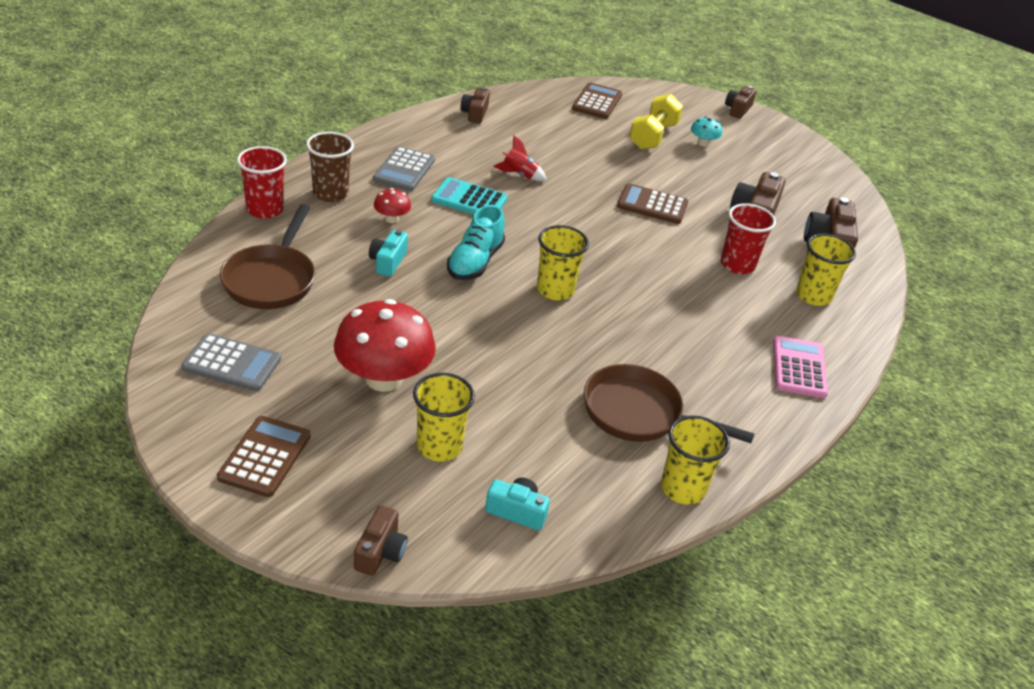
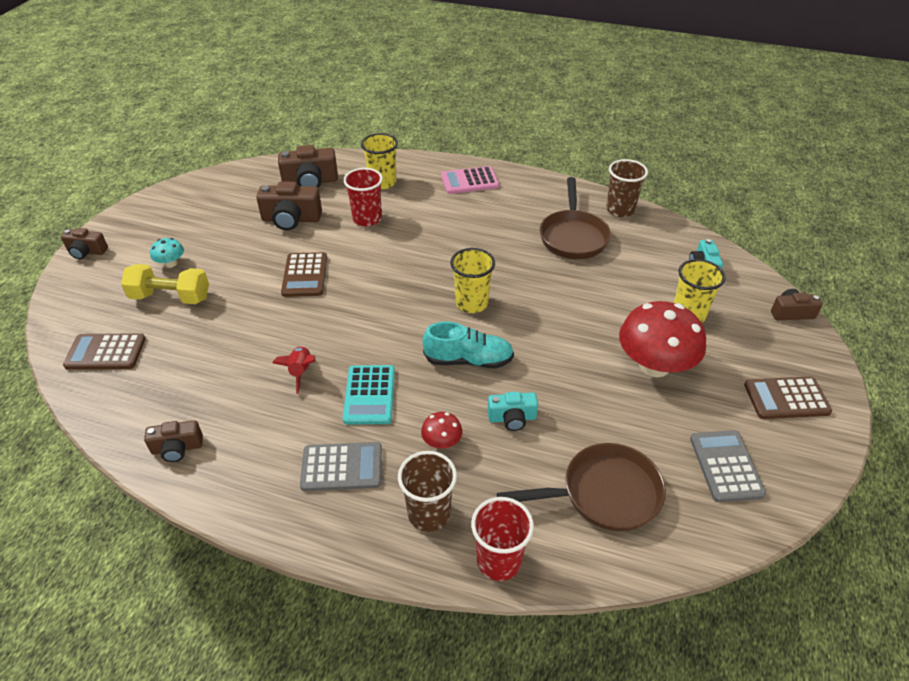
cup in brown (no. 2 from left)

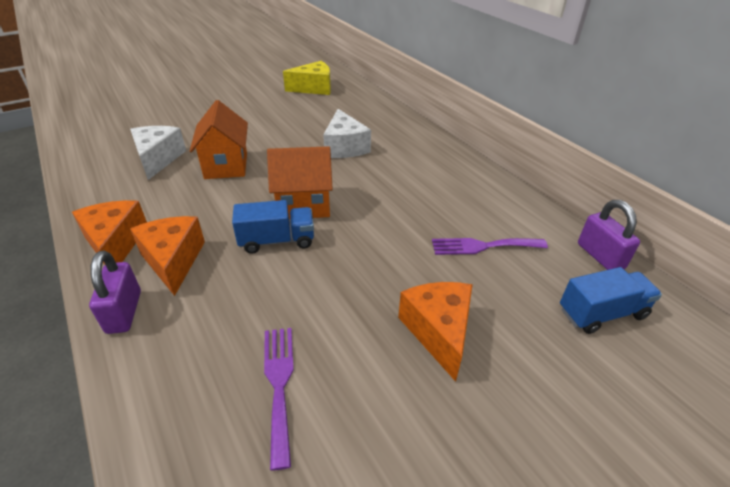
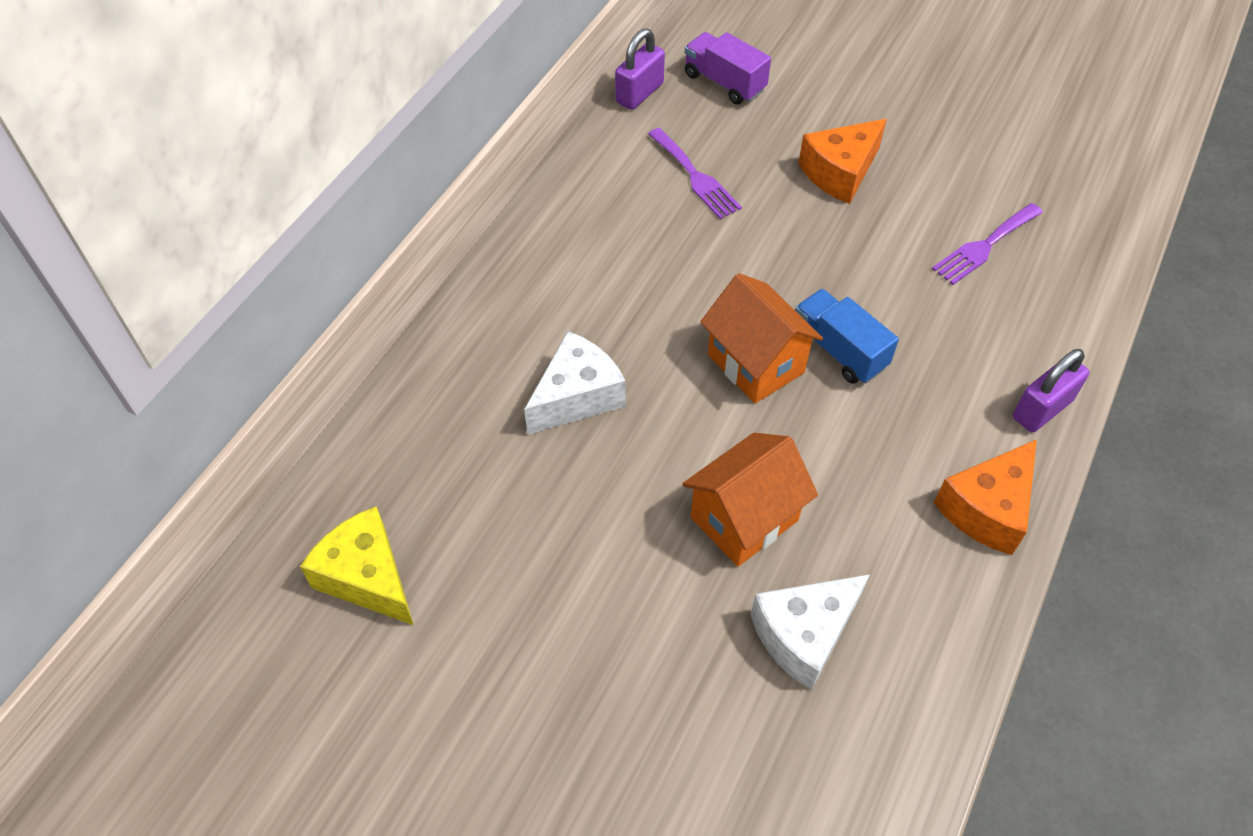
cheese in orange (no. 2 from left in the first image); truck in purple

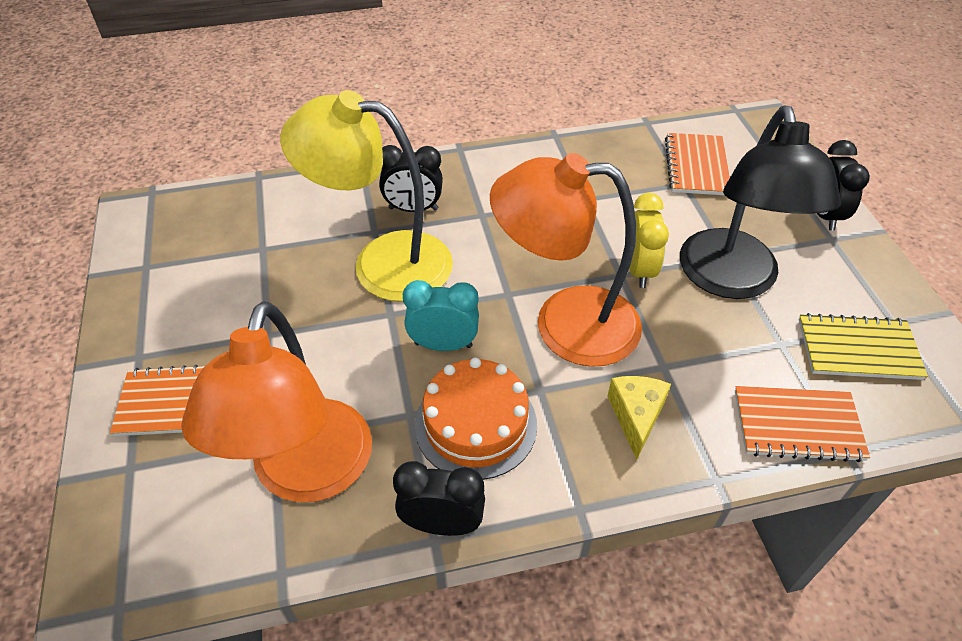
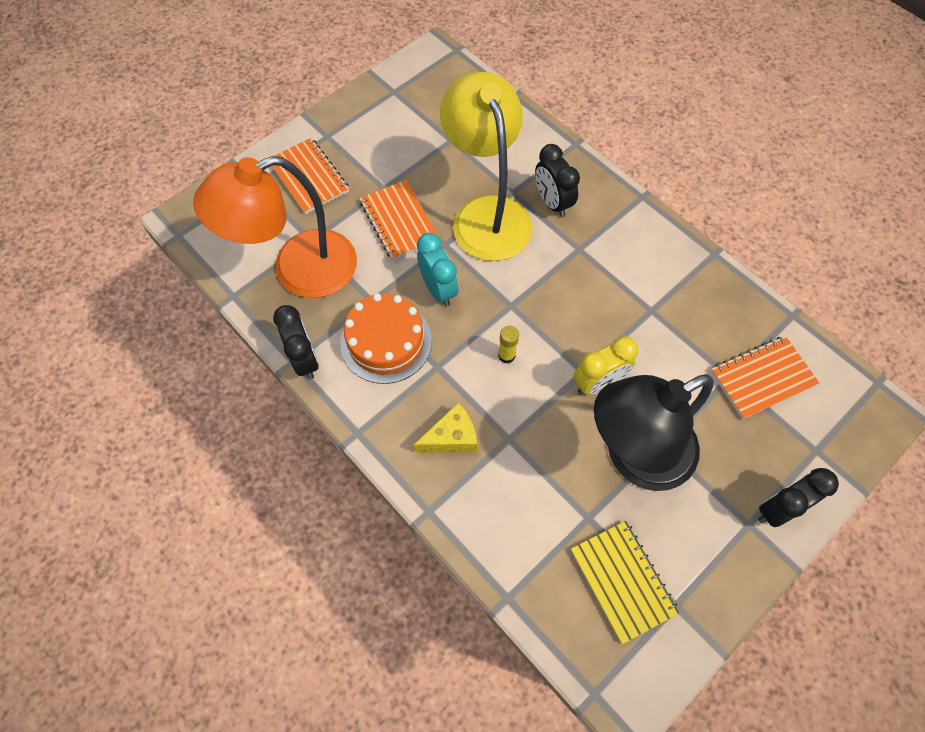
notebook in orange (no. 2 from left); glue stick in yellow

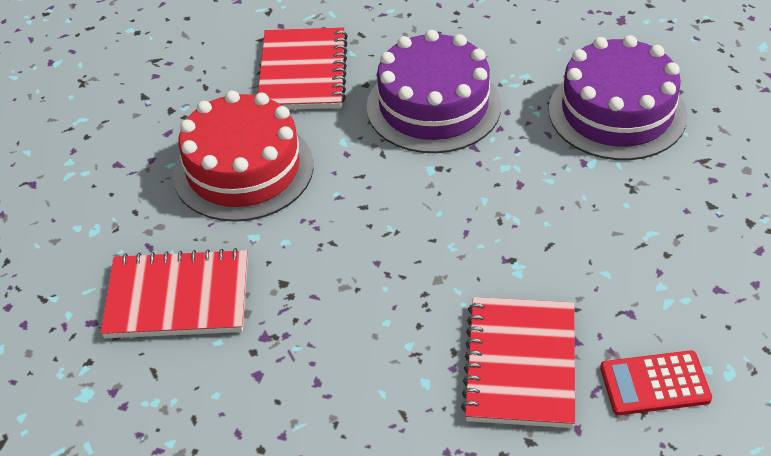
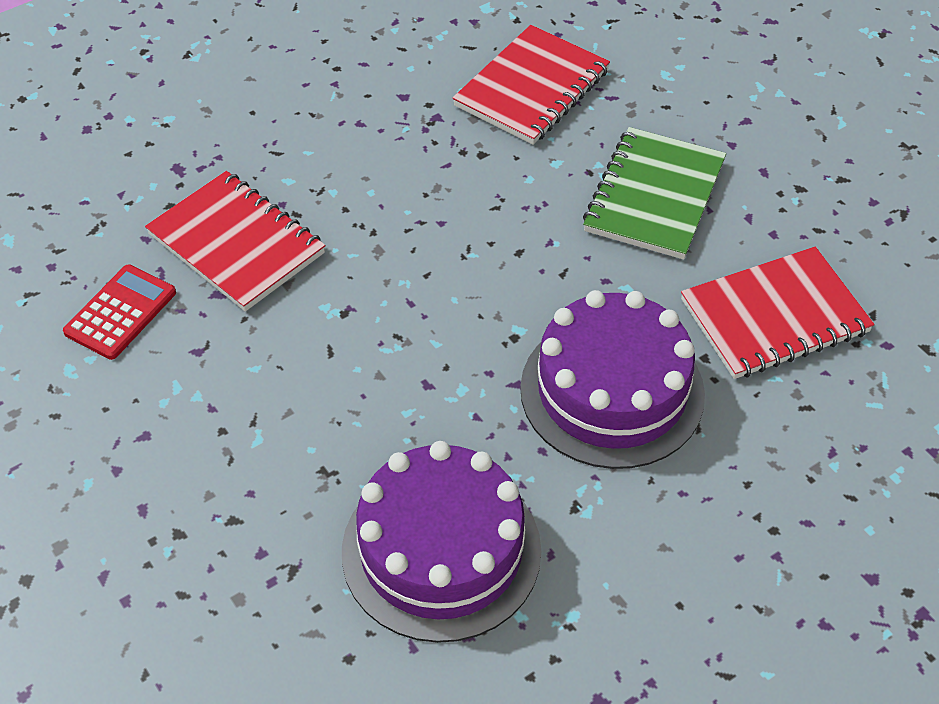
notebook in green; notebook in red (no. 3 from left)

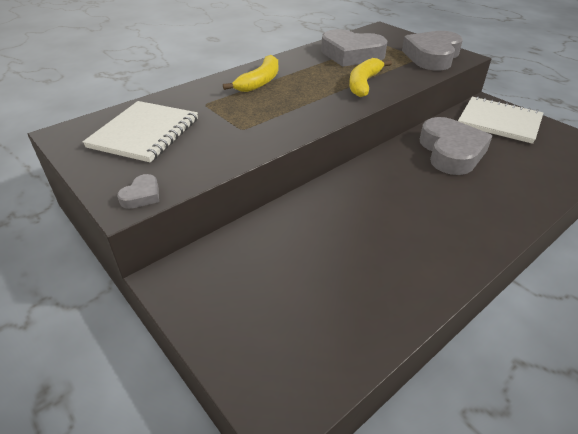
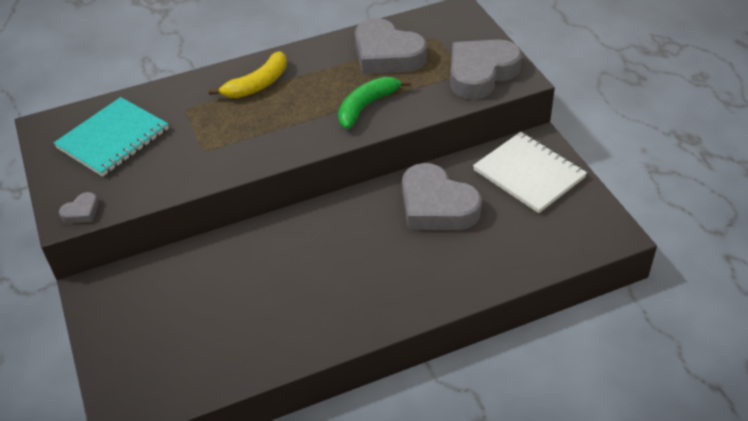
notebook in turquoise; banana in green; heart in grey (no. 3 from left)

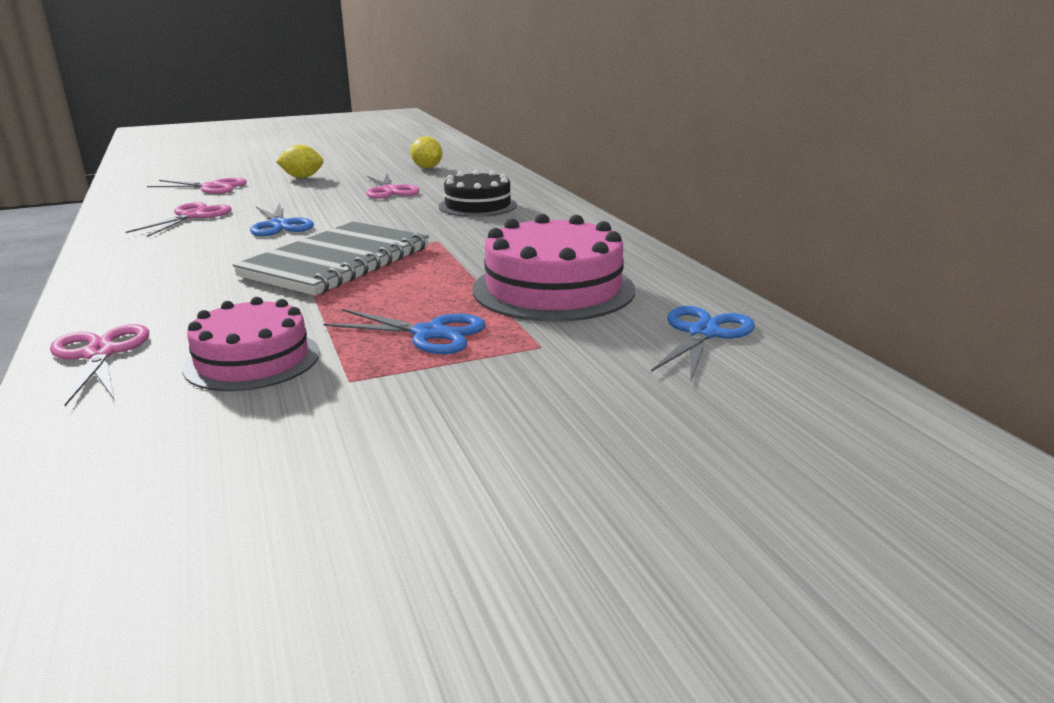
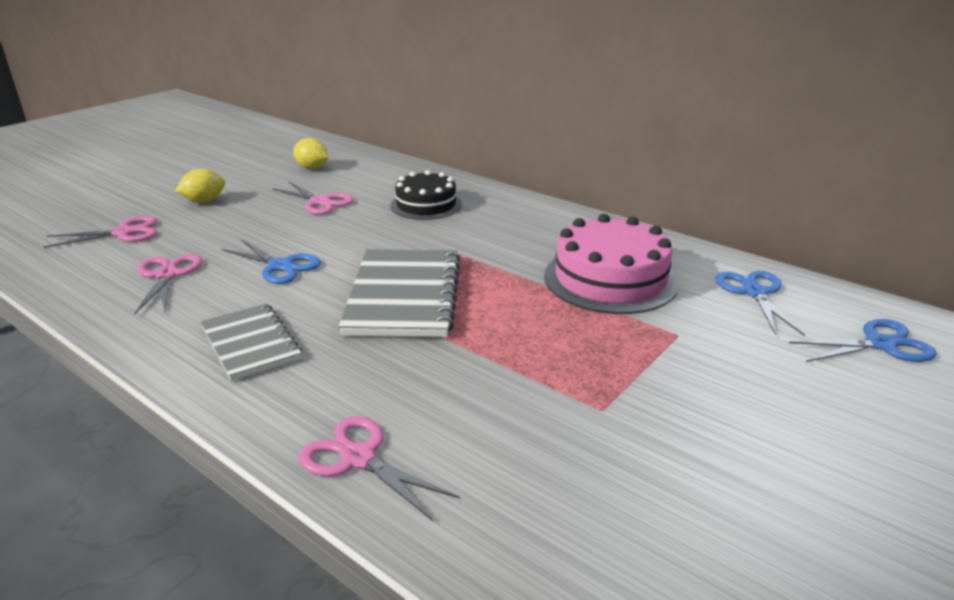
cake in pink (no. 1 from left in the first image); notebook in grey (no. 1 from left); scissors in blue (no. 3 from left)

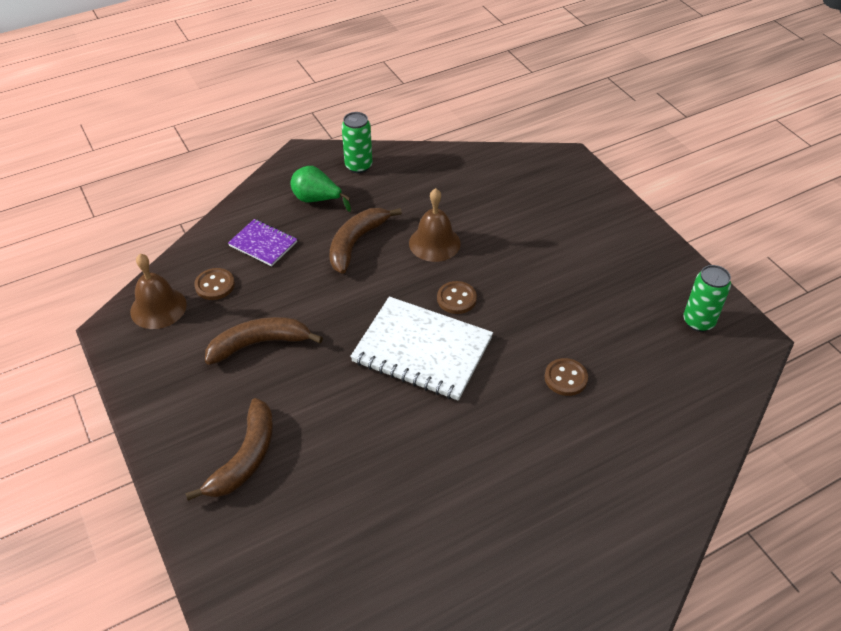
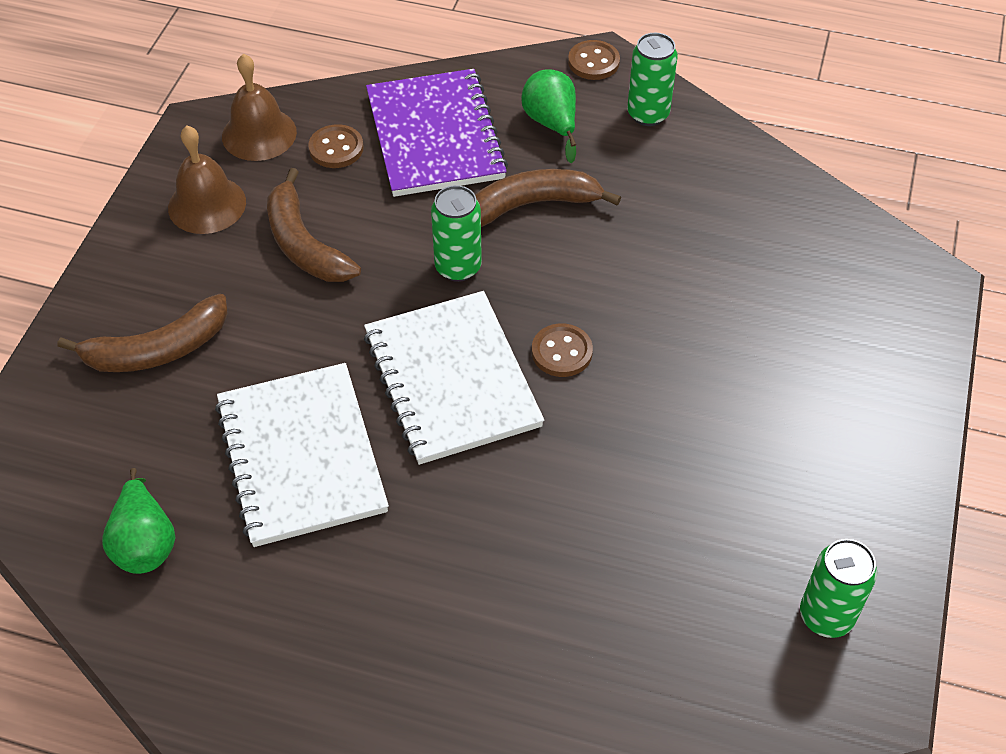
pear in green (no. 1 from left); notebook in white (no. 1 from left); can in green (no. 1 from left); bell in brown (no. 1 from left); button in brown (no. 3 from left); banana in brown (no. 2 from left); notebook in purple

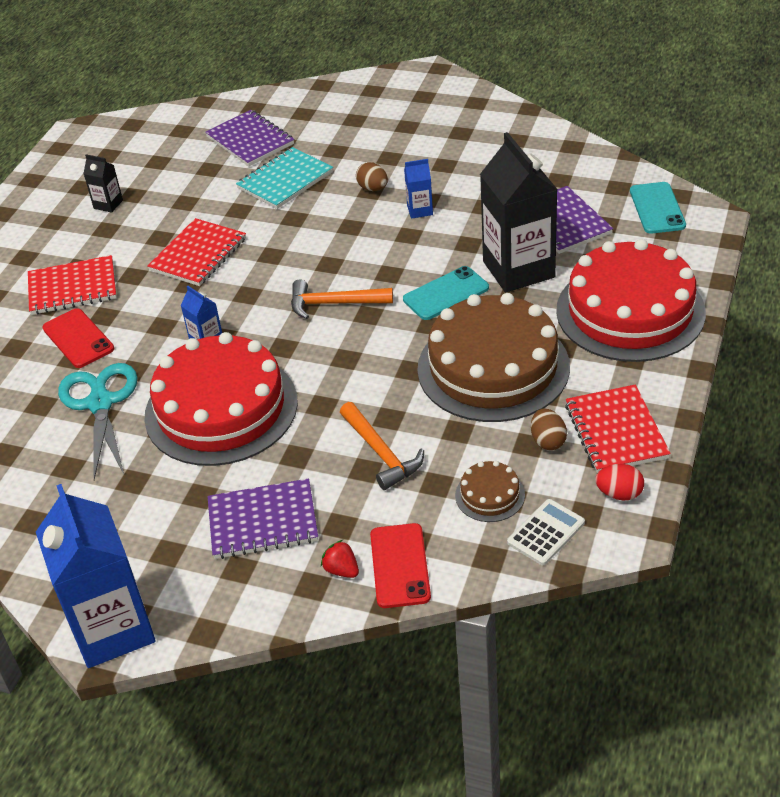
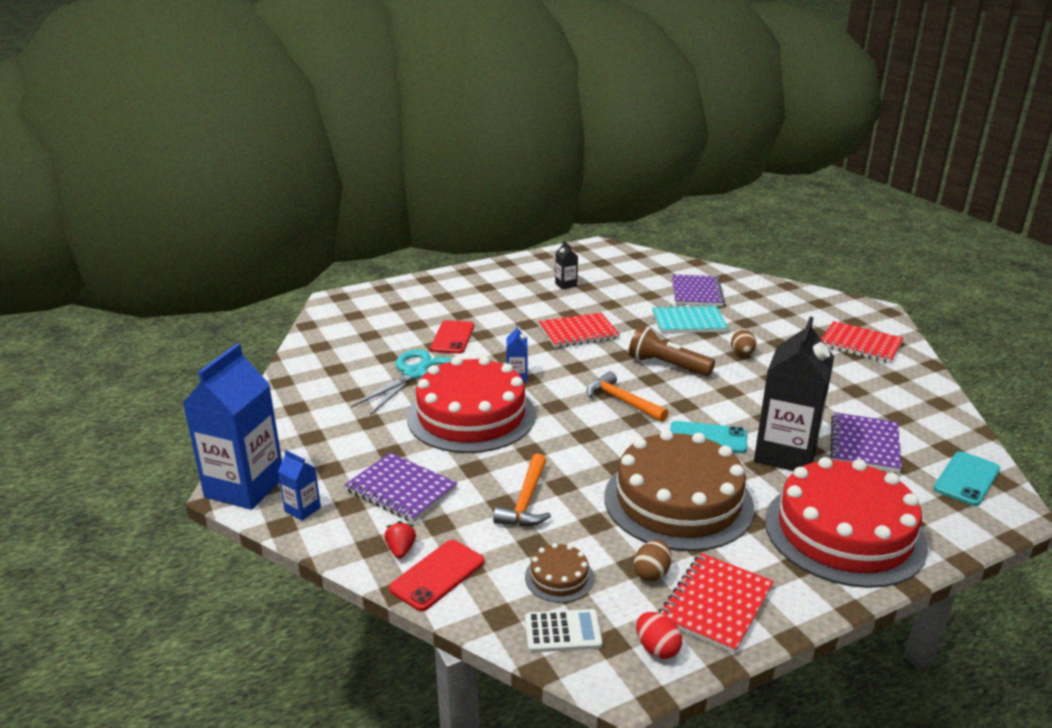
flashlight in brown; notebook in red (no. 3 from left); carton in blue (no. 2 from left)

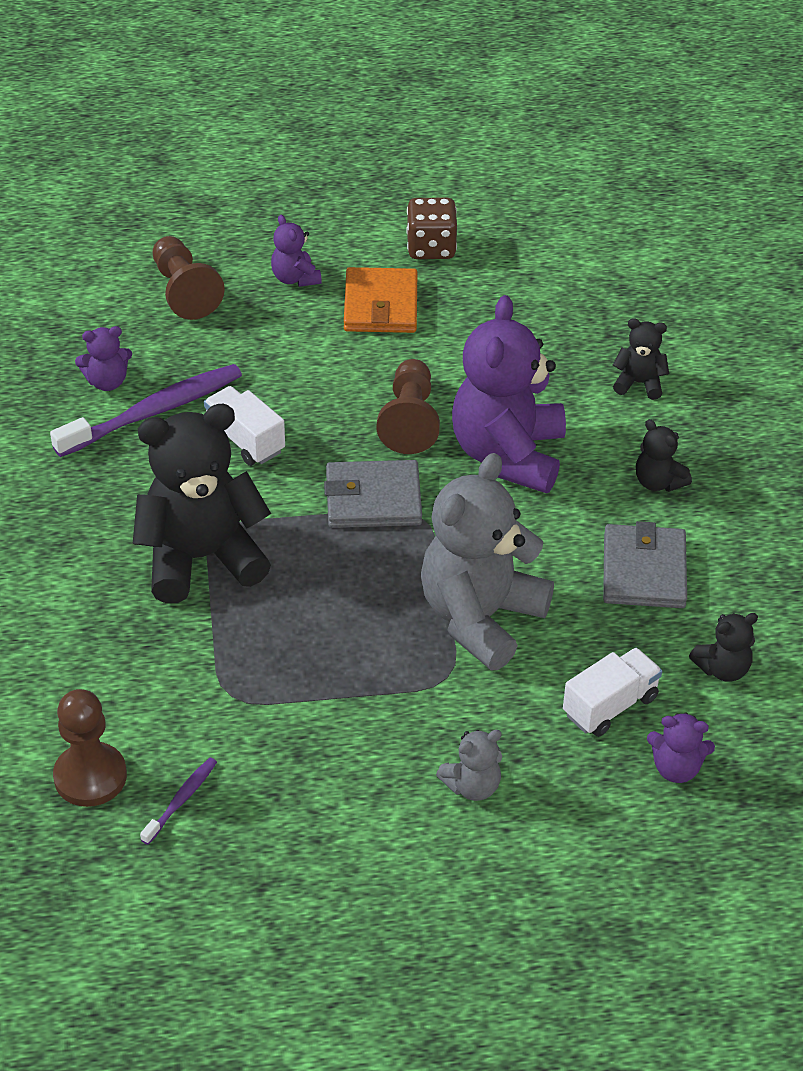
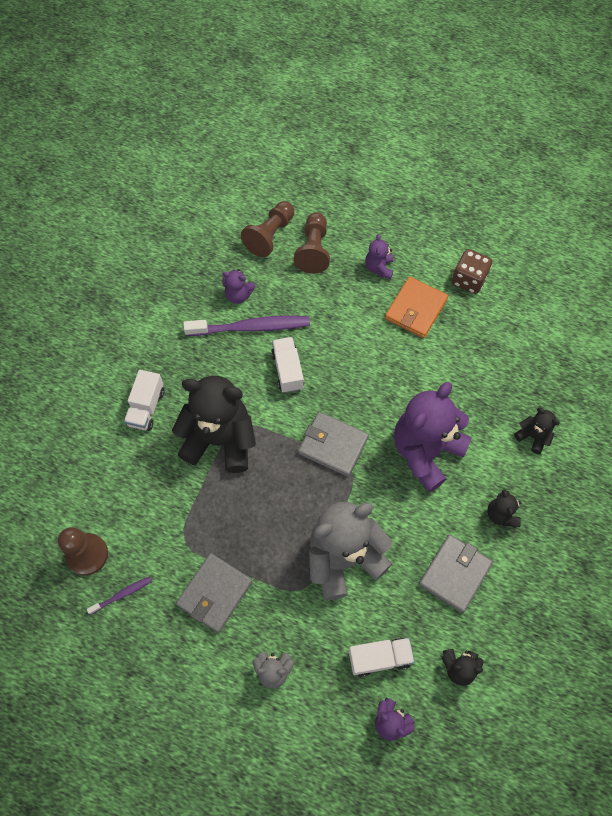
truck in white (no. 1 from left); wallet in grey (no. 1 from left); pawn in brown (no. 2 from left)

